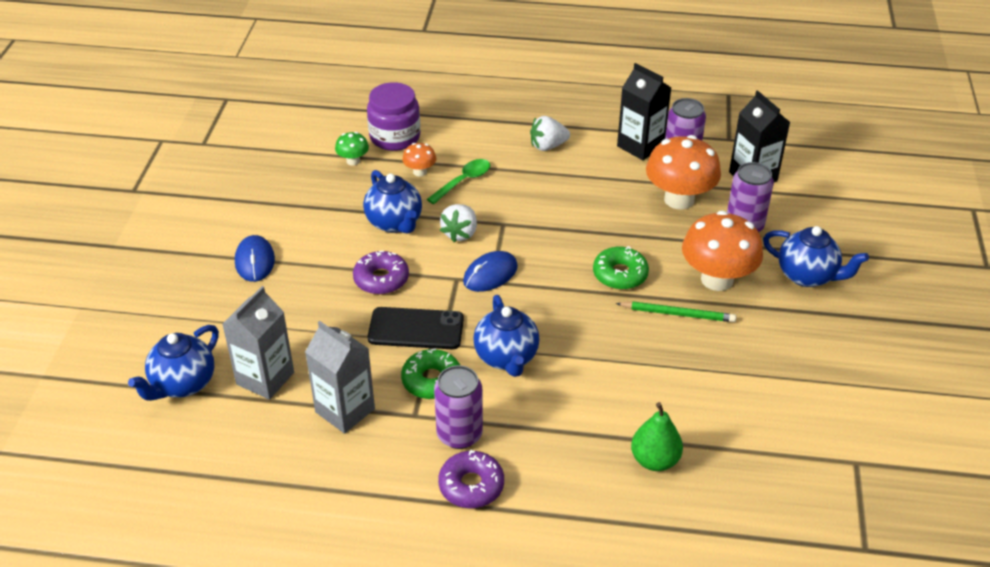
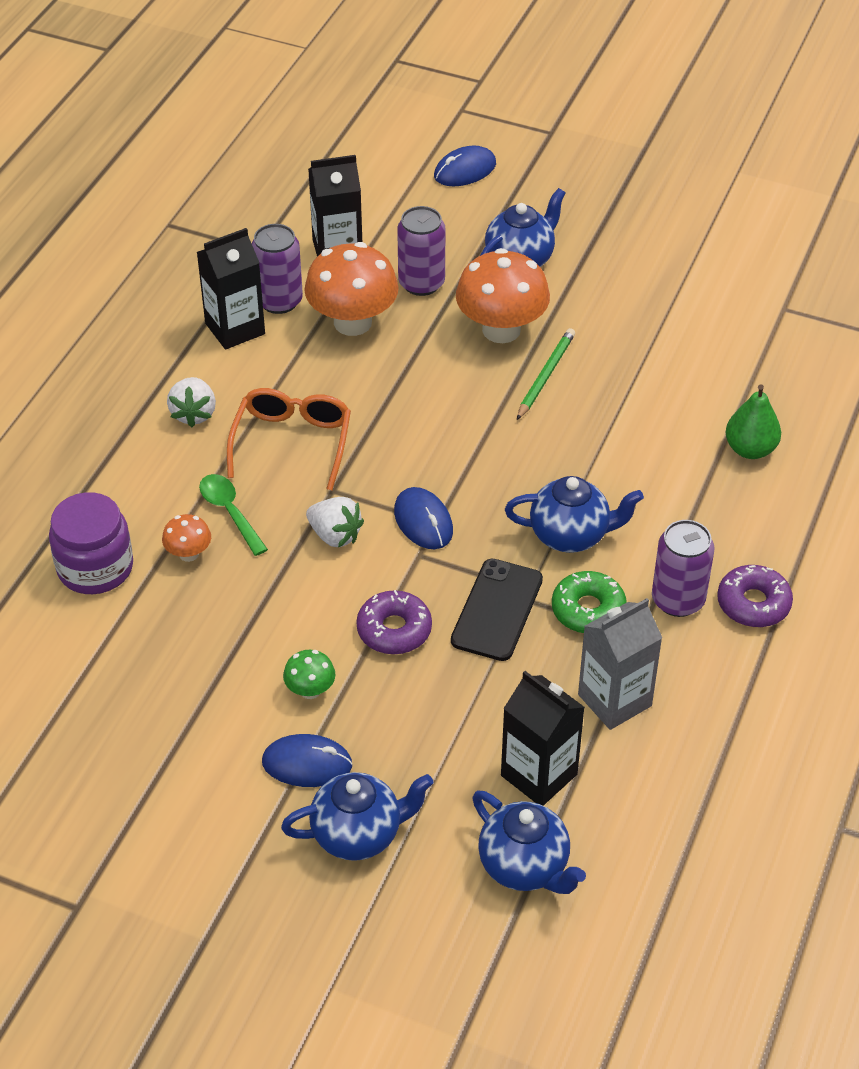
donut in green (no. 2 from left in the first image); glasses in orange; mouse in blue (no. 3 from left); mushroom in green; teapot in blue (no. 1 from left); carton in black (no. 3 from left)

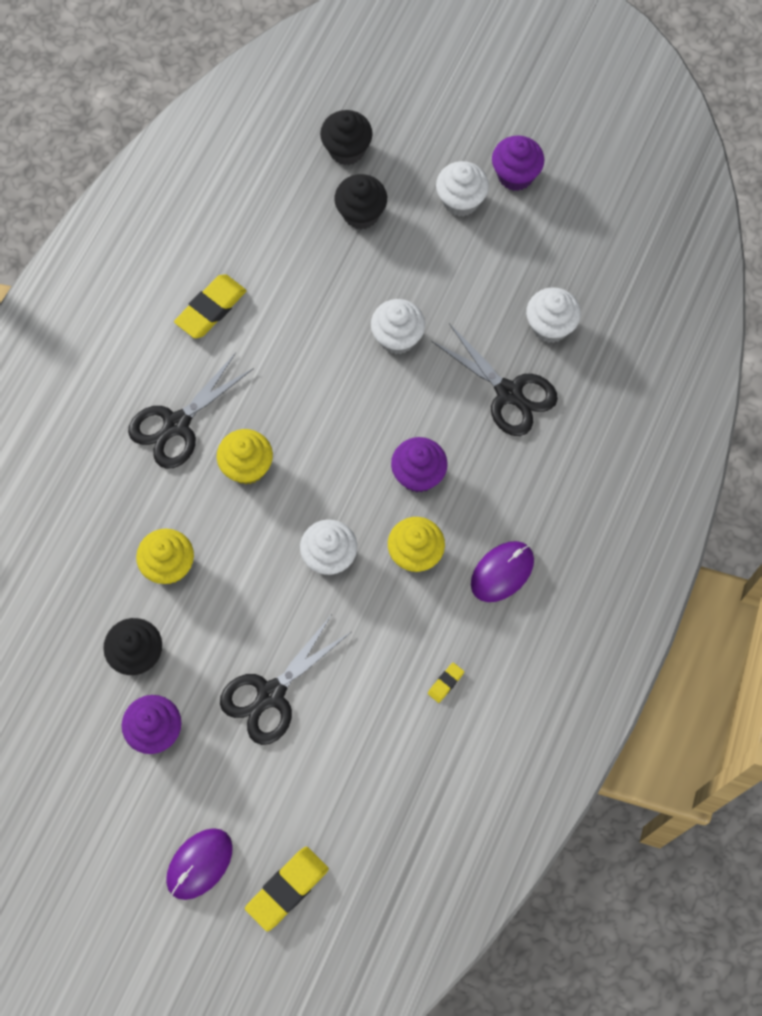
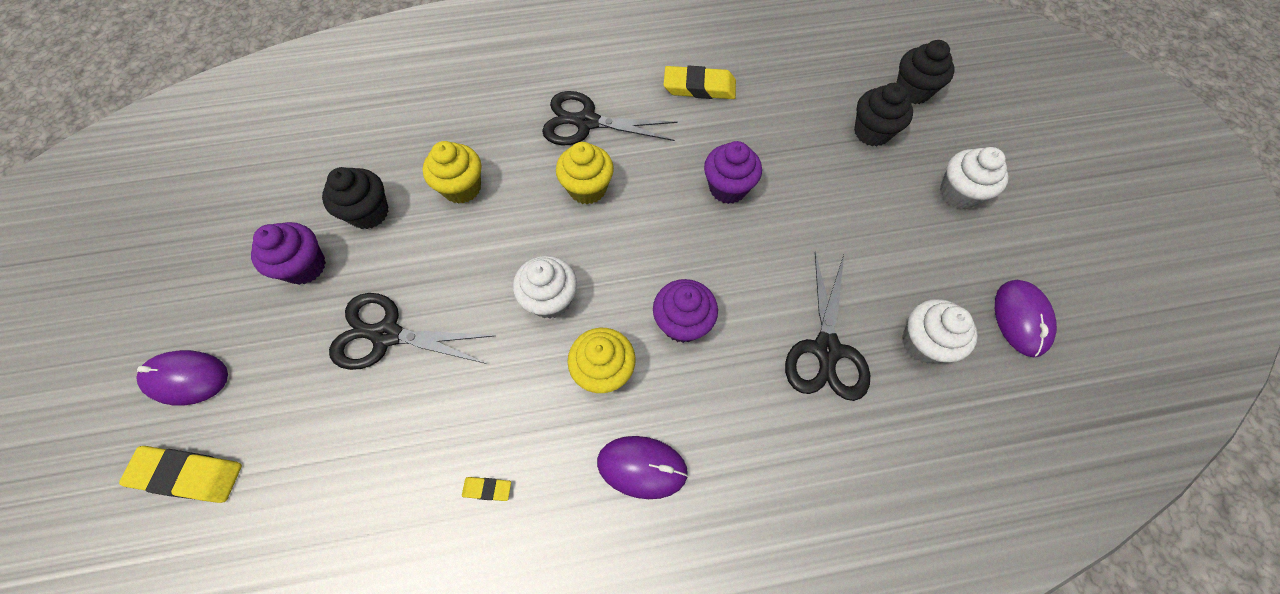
cupcake in white (no. 2 from left in the first image); mouse in purple (no. 3 from left); cupcake in purple (no. 3 from left)

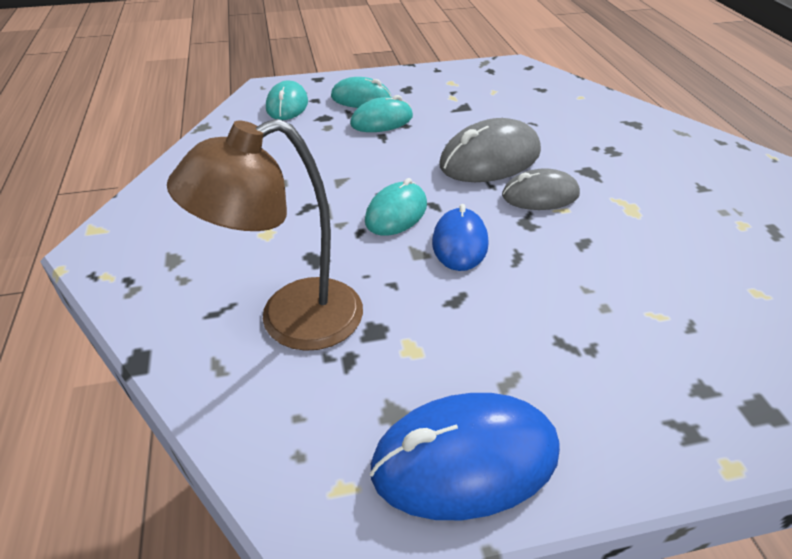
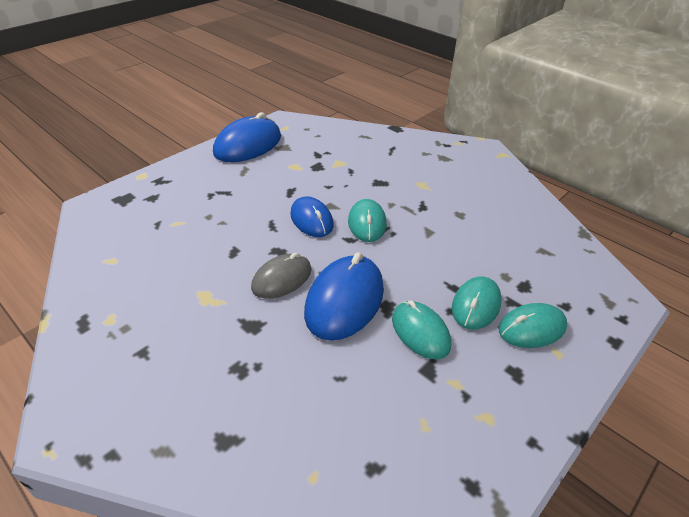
lamp in brown; mouse in turquoise (no. 2 from left); mouse in blue (no. 3 from left)

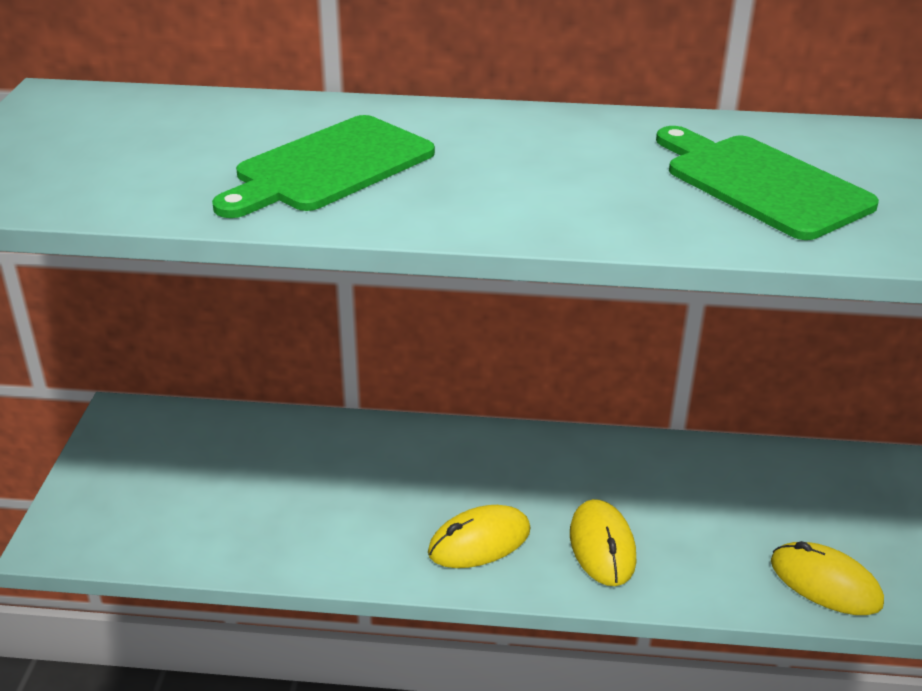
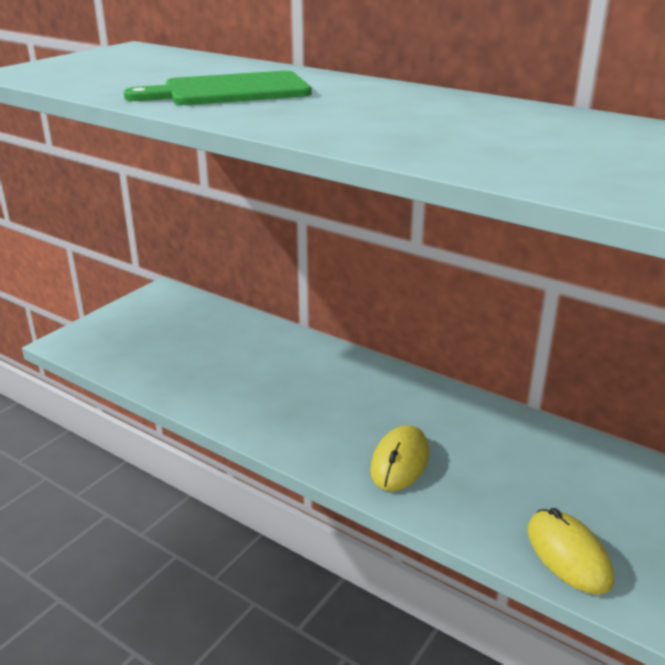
mouse in yellow (no. 1 from left in the first image); cutting board in green (no. 2 from left in the first image)

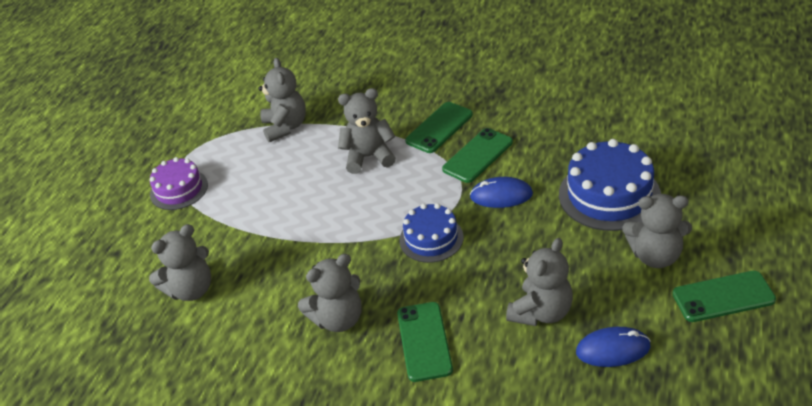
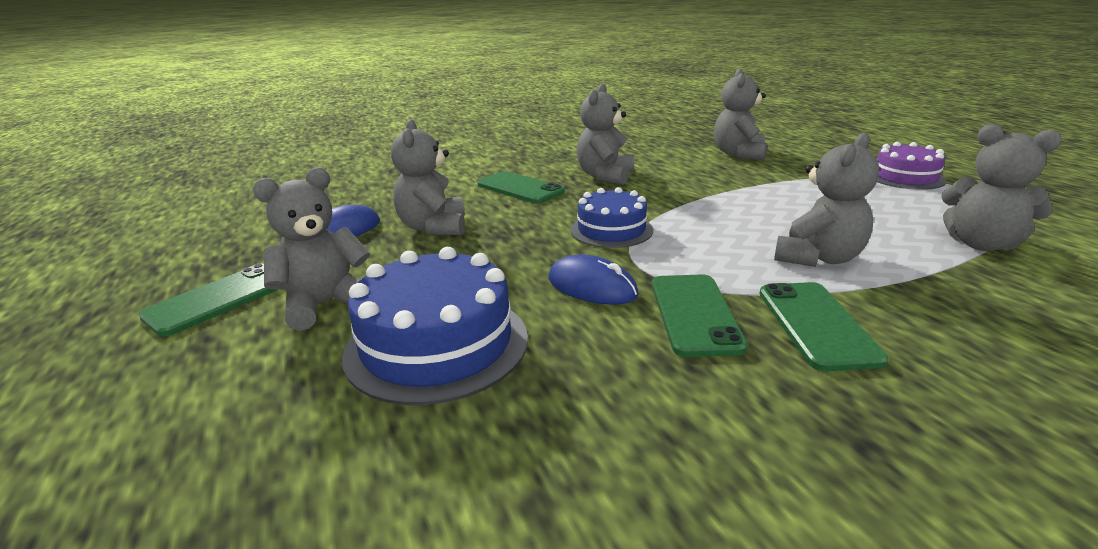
mouse in blue (no. 2 from left)

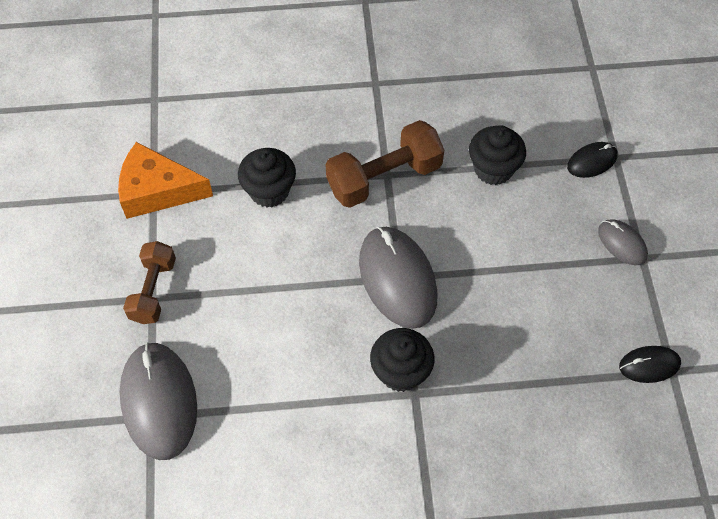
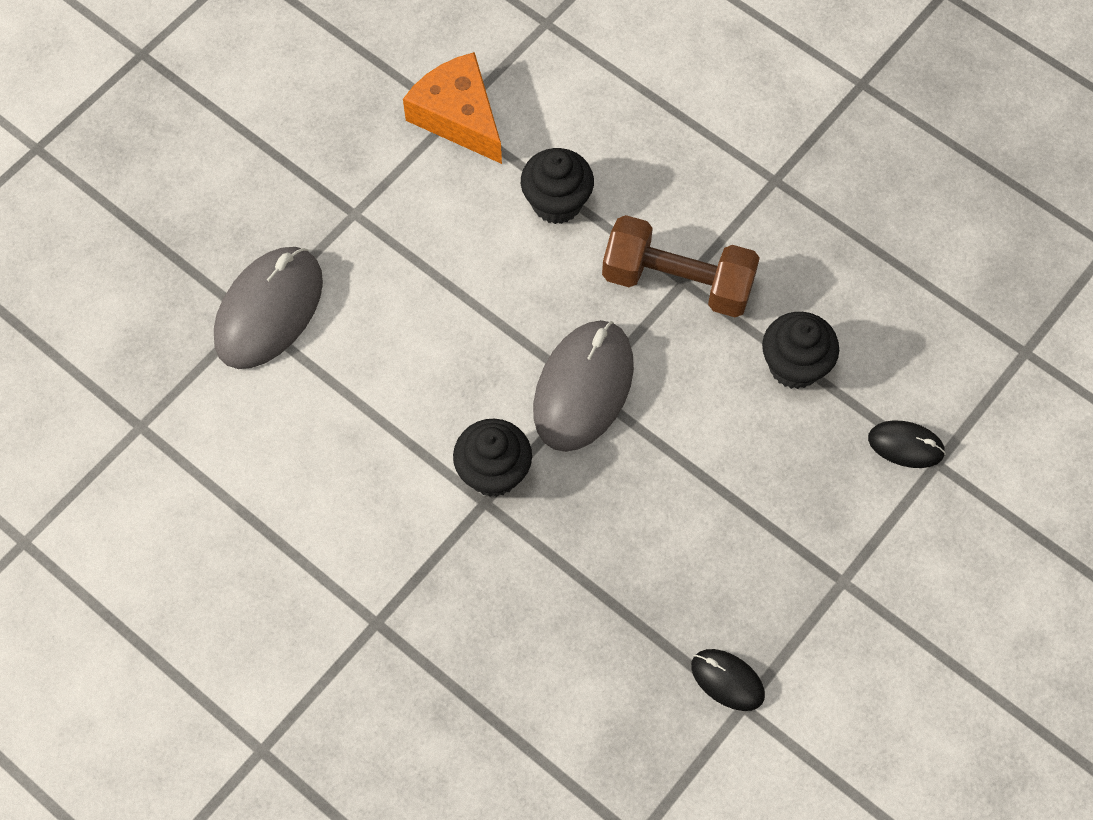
dumbbell in brown (no. 1 from left in the first image); mouse in grey (no. 3 from left in the first image)

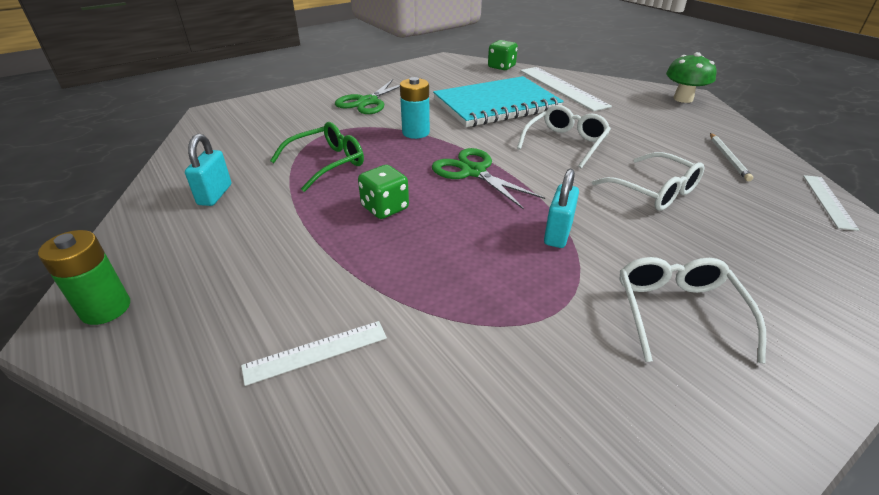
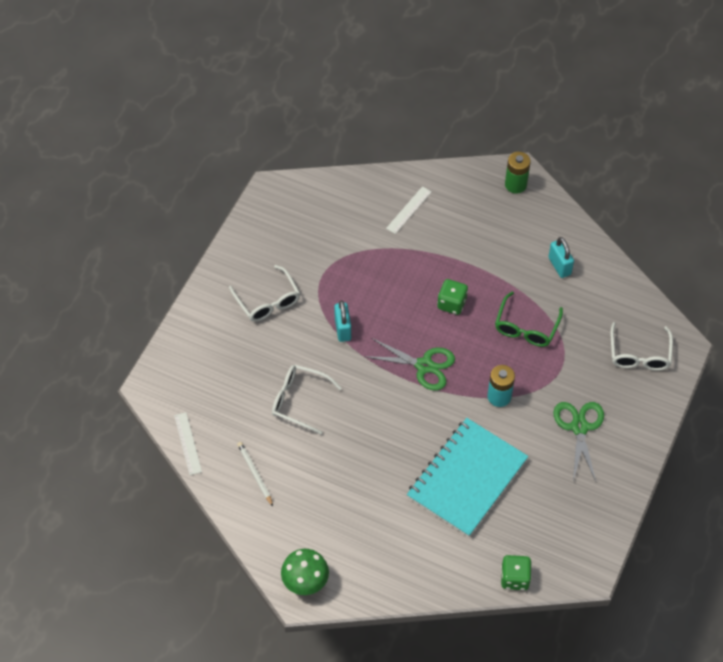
ruler in white (no. 2 from left in the first image); glasses in white (no. 3 from left)

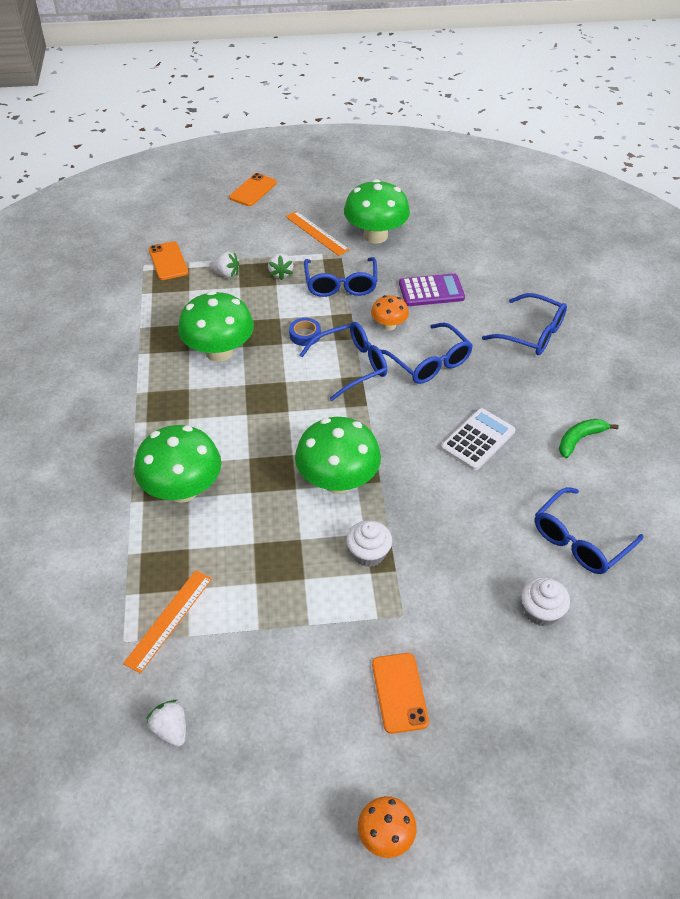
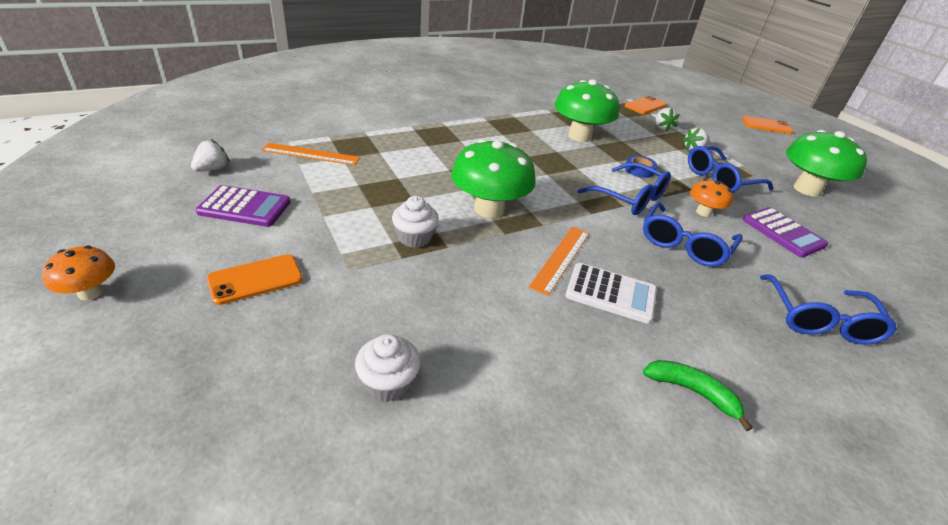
mushroom in green (no. 1 from left in the first image); glasses in blue (no. 5 from left in the first image); calculator in purple (no. 1 from left); ruler in orange (no. 2 from left)

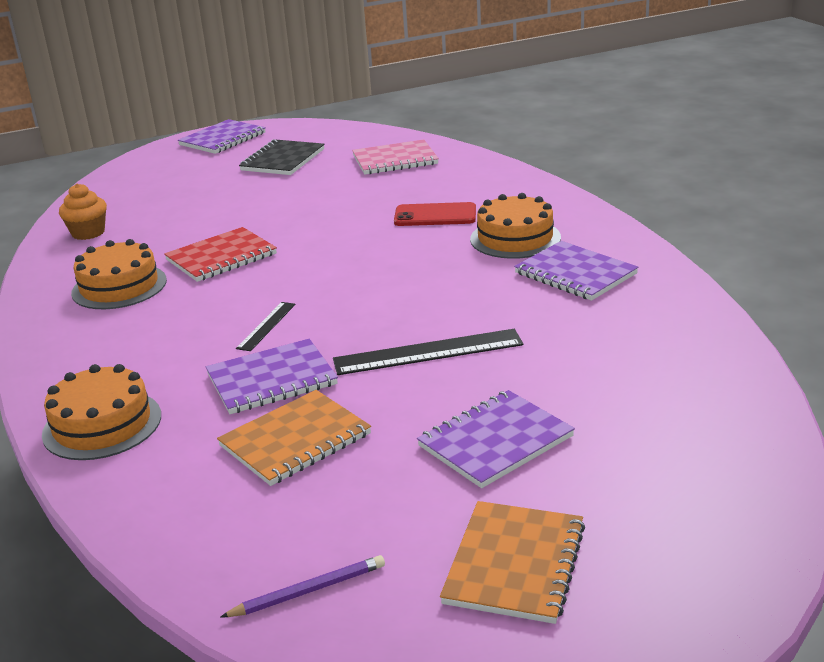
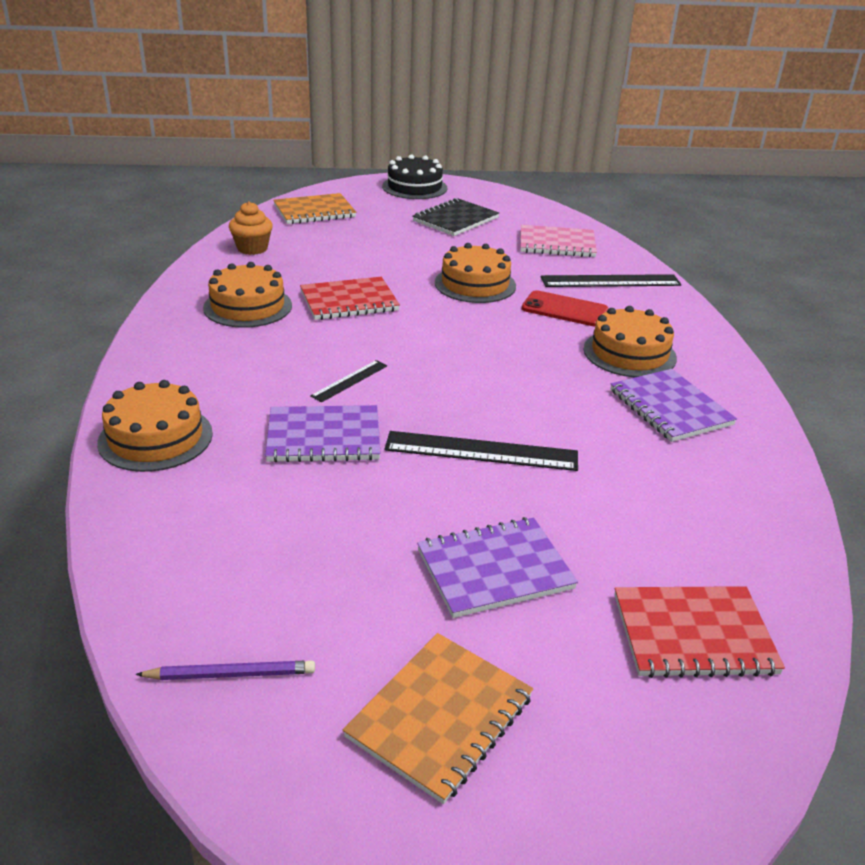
cake in orange (no. 3 from left); ruler in black (no. 3 from left); notebook in red (no. 2 from left); notebook in orange (no. 1 from left); cake in black

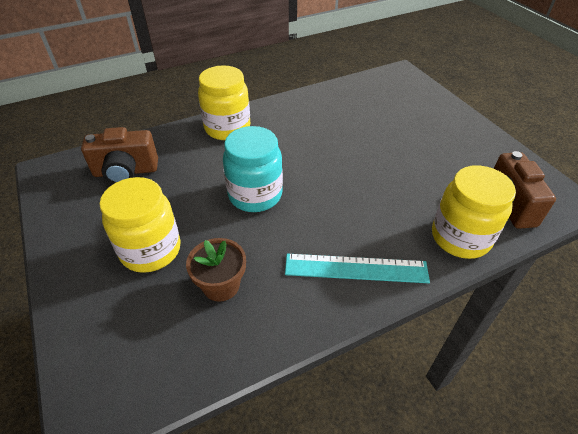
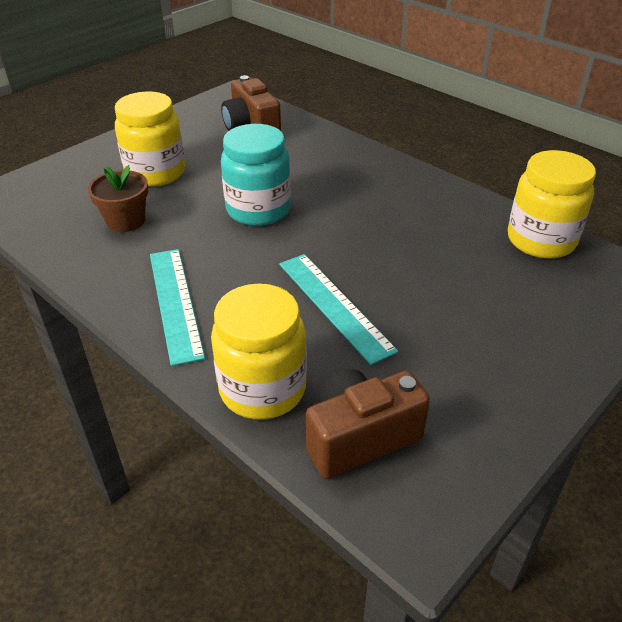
ruler in turquoise (no. 2 from left); jar in yellow (no. 3 from left)

